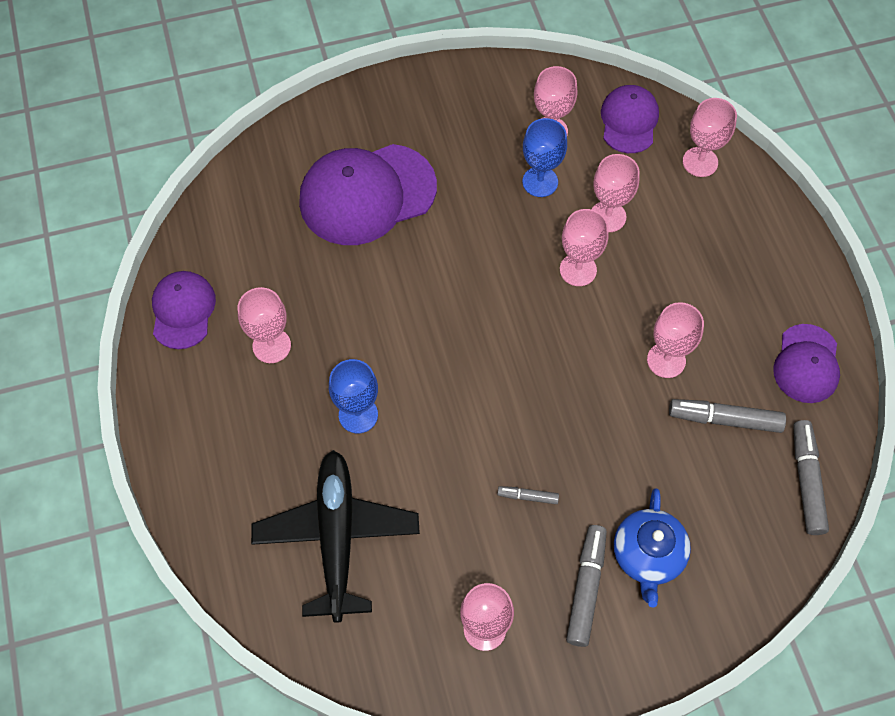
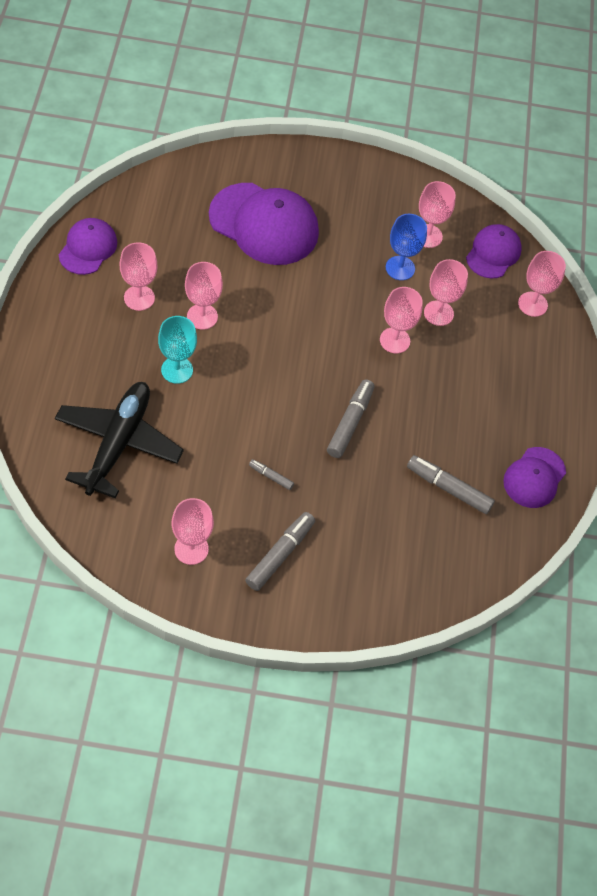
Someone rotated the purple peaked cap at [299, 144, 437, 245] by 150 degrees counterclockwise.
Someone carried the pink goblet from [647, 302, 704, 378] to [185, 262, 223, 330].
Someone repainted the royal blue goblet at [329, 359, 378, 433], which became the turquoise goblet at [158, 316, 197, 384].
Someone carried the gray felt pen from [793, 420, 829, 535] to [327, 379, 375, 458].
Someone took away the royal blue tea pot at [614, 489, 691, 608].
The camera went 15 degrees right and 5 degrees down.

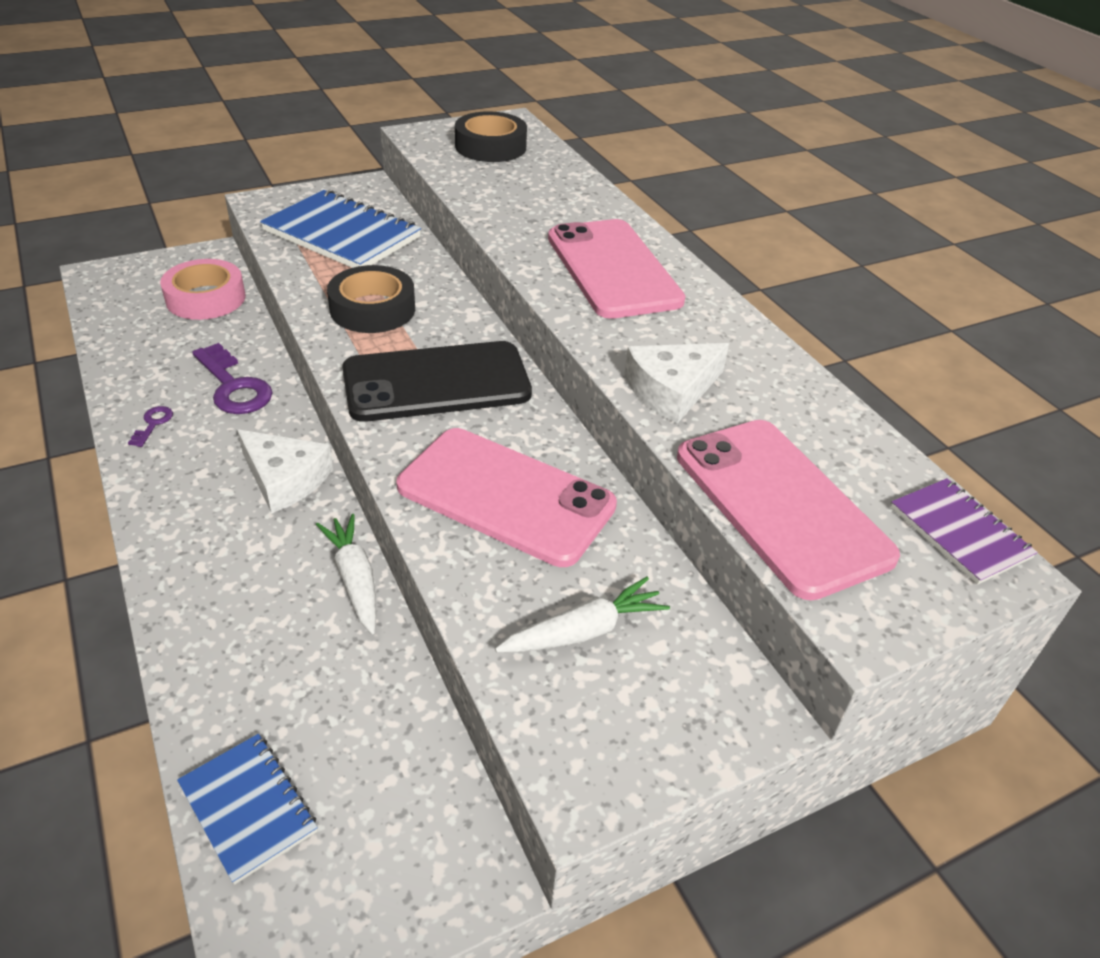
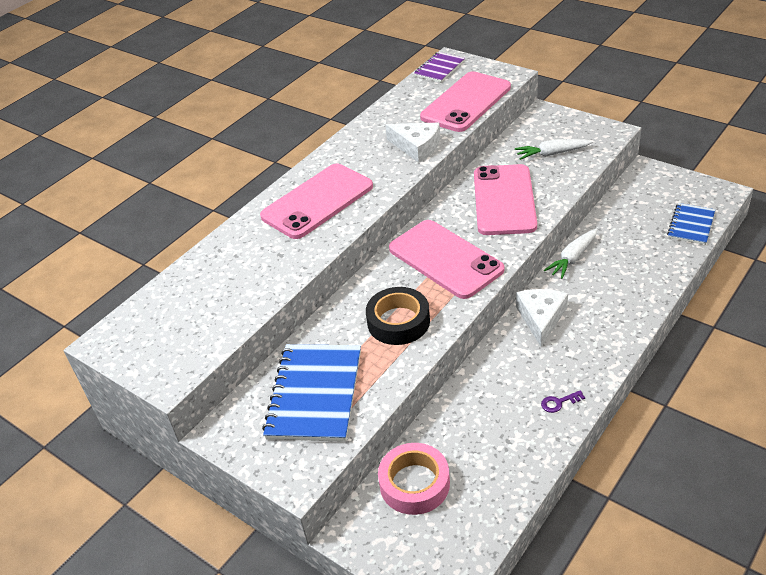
Someone took away the jet-black tape at [455, 111, 527, 162].
Someone repainted the jet-black smartphone at [342, 341, 532, 422], which became the pink smartphone at [389, 220, 504, 299].
Someone took away the purple key at [192, 343, 273, 414].
Someone rotated the snow-white toy carrot at [495, 577, 670, 653] by 45 degrees counterclockwise.
The camera went 110 degrees left and 0 degrees up.

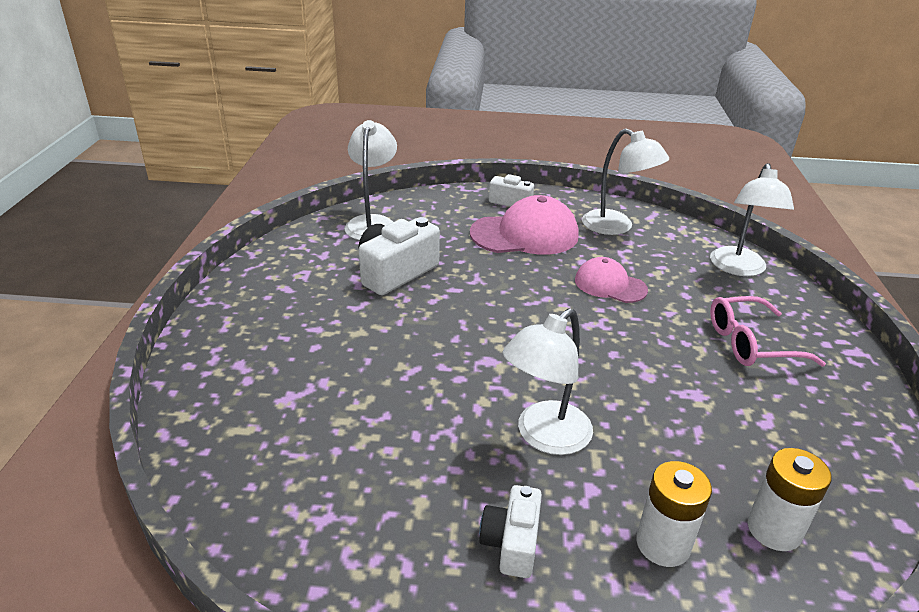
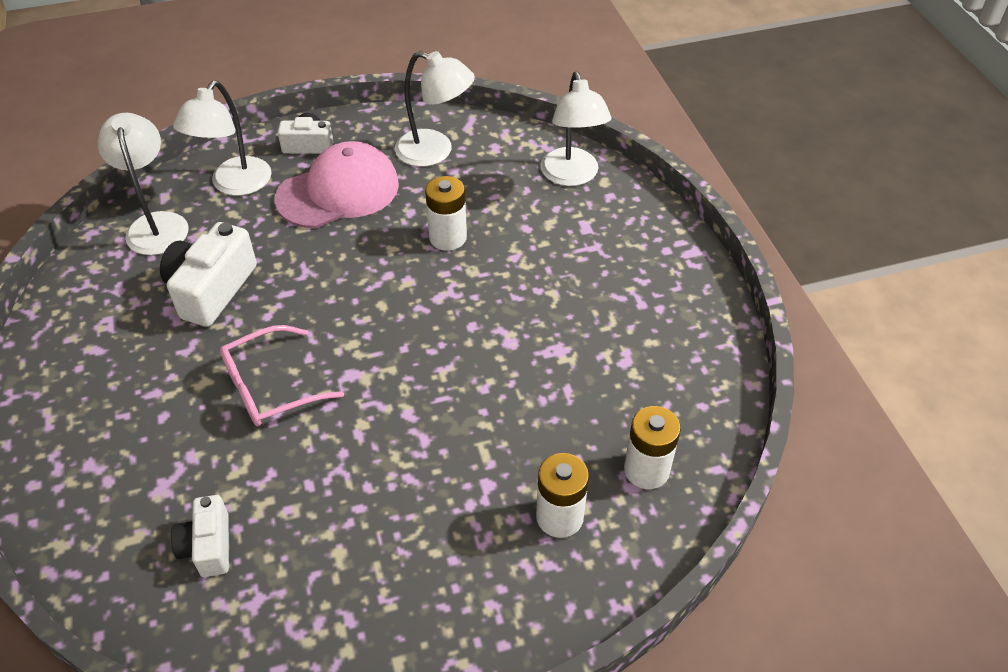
Someone swapped the pink peaked cap at [575, 257, 648, 303] for the snow-white power cell at [425, 176, 467, 251].
Someone carried the pink glasses from [710, 296, 826, 367] to [220, 325, 344, 427].
Someone carried the snow-white lamp from [503, 308, 593, 455] to [173, 81, 272, 196].
Someone carried the snow-white compact camera from [479, 485, 542, 578] to [171, 495, 229, 577].
The camera went 20 degrees left and 15 degrees up.

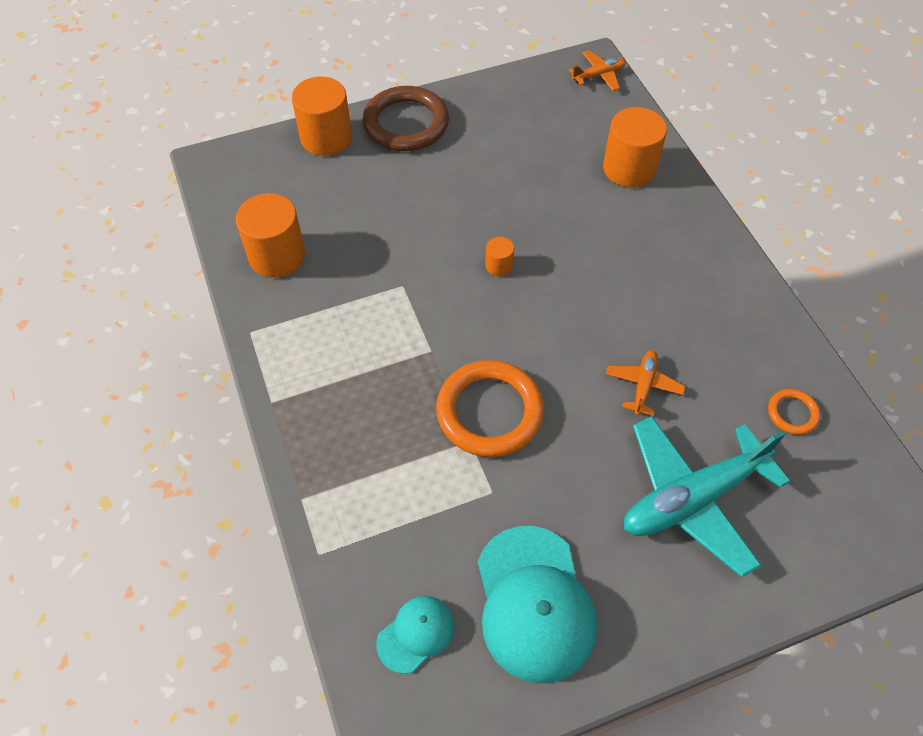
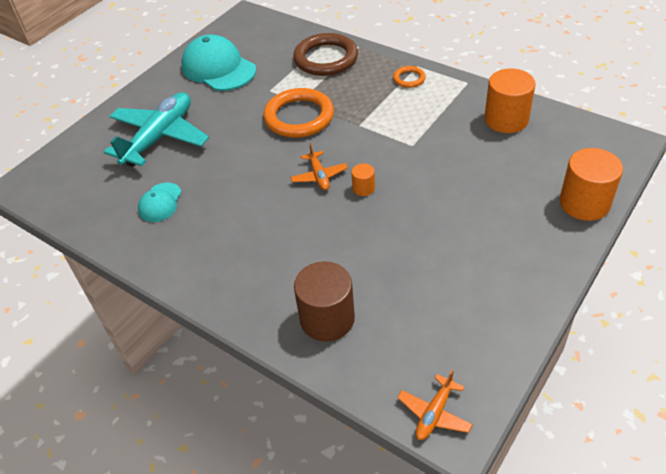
Someone carried the russet hoop from [362, 86, 449, 151] to [293, 33, 358, 76].
Someone repainted the orange-coloured cylinder shape at [603, 107, 667, 188], which became the russet cylinder shape at [294, 262, 355, 342].
Someone carried the orange-coloured plane from [606, 350, 685, 416] to [290, 143, 348, 190].
Someone carried the orange-coloured hoop from [768, 389, 821, 435] to [393, 66, 426, 88].
Someone carried the turquoise peaked cap from [376, 596, 455, 674] to [138, 183, 181, 222].
The camera went 150 degrees right and 10 degrees down.

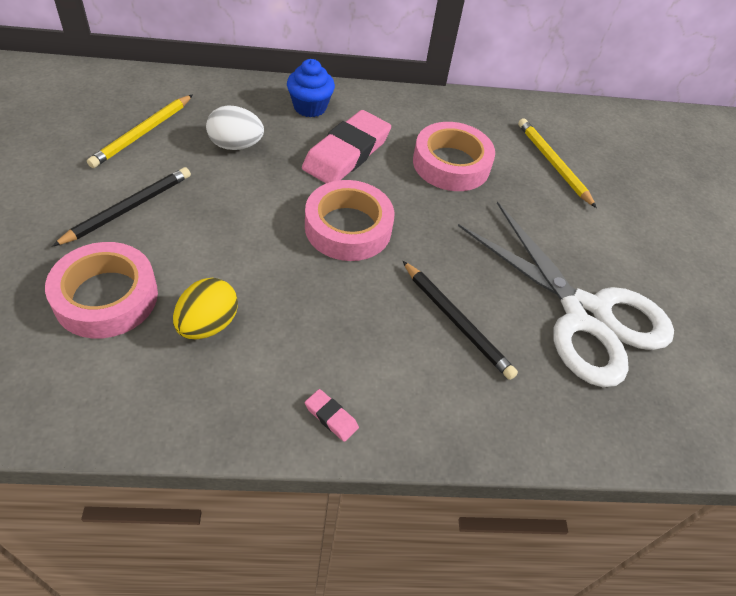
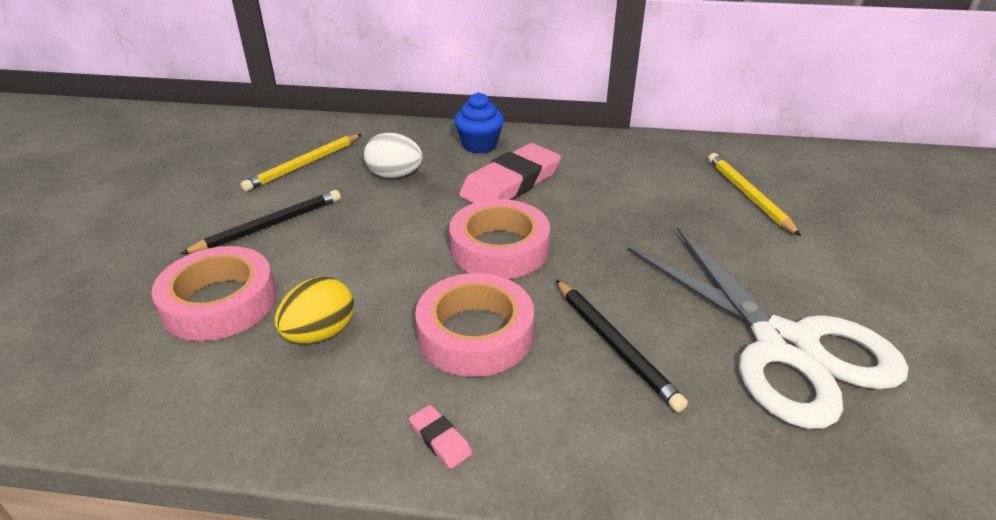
Someone carried the pink tape from [413, 122, 495, 191] to [415, 273, 534, 377].
The camera went 15 degrees right and 15 degrees down.

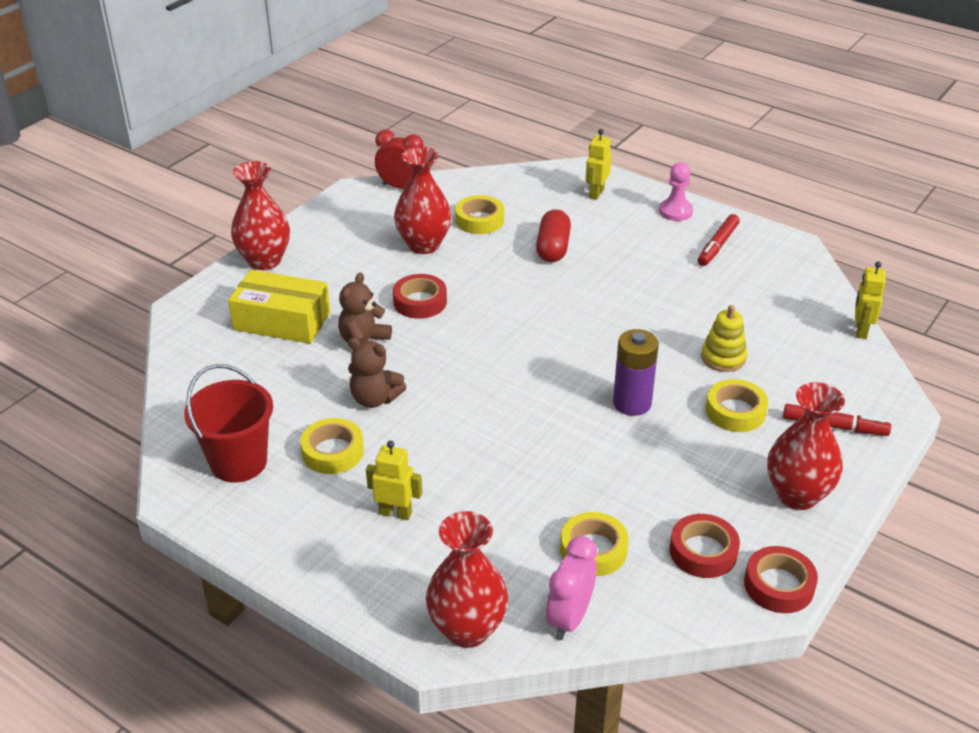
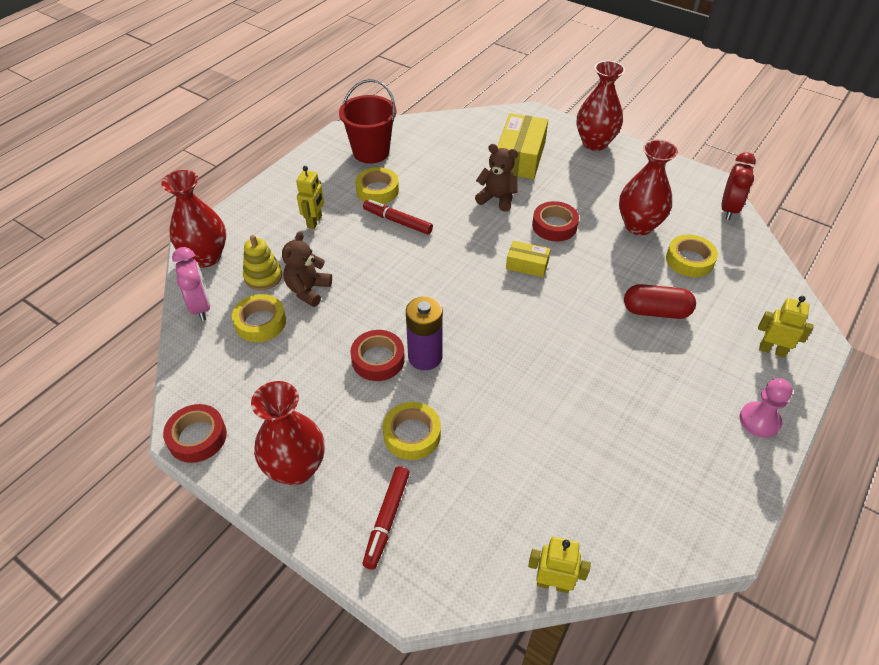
Someone carried the red felt pen from [698, 214, 740, 266] to [363, 199, 433, 234].
Someone carried the yellow stacking toy from [701, 305, 747, 372] to [243, 235, 282, 290].
Someone carried the russet teddy from [348, 338, 406, 408] to [282, 231, 332, 307].
Someone carried the red tape from [670, 514, 740, 578] to [350, 330, 405, 381].
Someone rotated the pink bedside clock at [546, 536, 597, 640] by 45 degrees clockwise.
Someone put down the yellow parcel at [506, 241, 551, 277].
The camera went 90 degrees right and 10 degrees up.

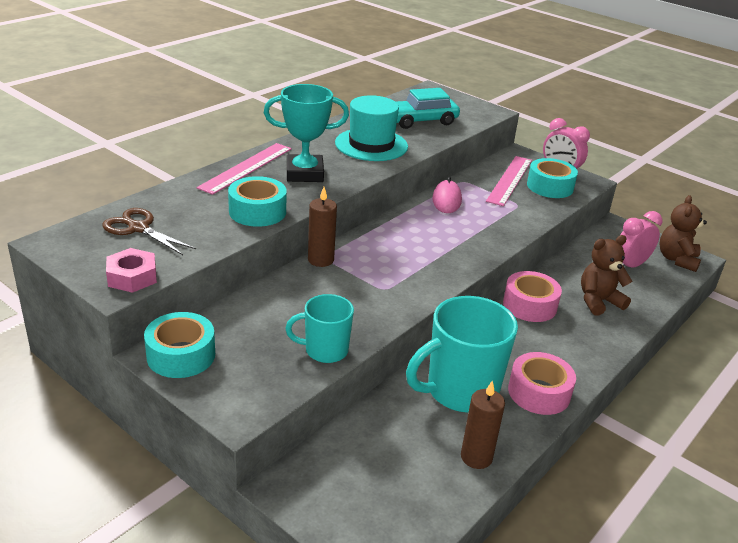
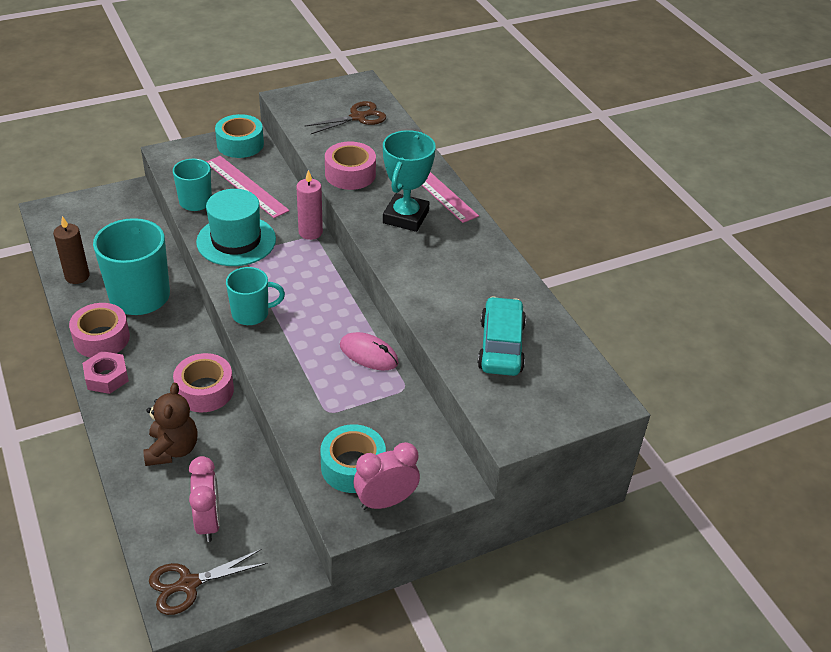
Someone carried the turquoise tall hat from [335, 95, 408, 161] to [196, 189, 276, 266].
Someone carried the pink straightedge from [486, 156, 532, 206] to [207, 156, 290, 218].
Someone repainted the turquoise tape at [228, 176, 287, 227], which became the pink tape at [325, 142, 376, 190].
Someone repainted the russet candle at [308, 187, 337, 267], which became the pink candle at [296, 170, 323, 240].
Someone swapped the russet teddy at [659, 195, 707, 272] for the russet pair of scissors at [149, 549, 268, 615].
Someone carried the pink hex nut from [106, 248, 157, 293] to [82, 351, 129, 394].
Someone put down the turquoise tea mug at [226, 267, 285, 325].
The camera went 115 degrees right and 10 degrees up.

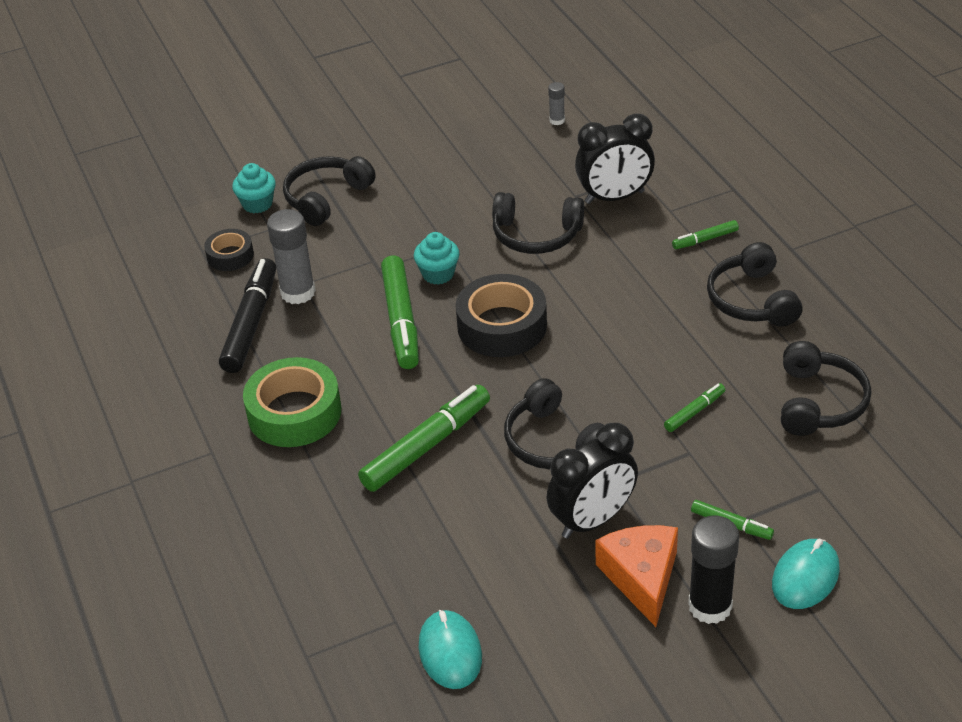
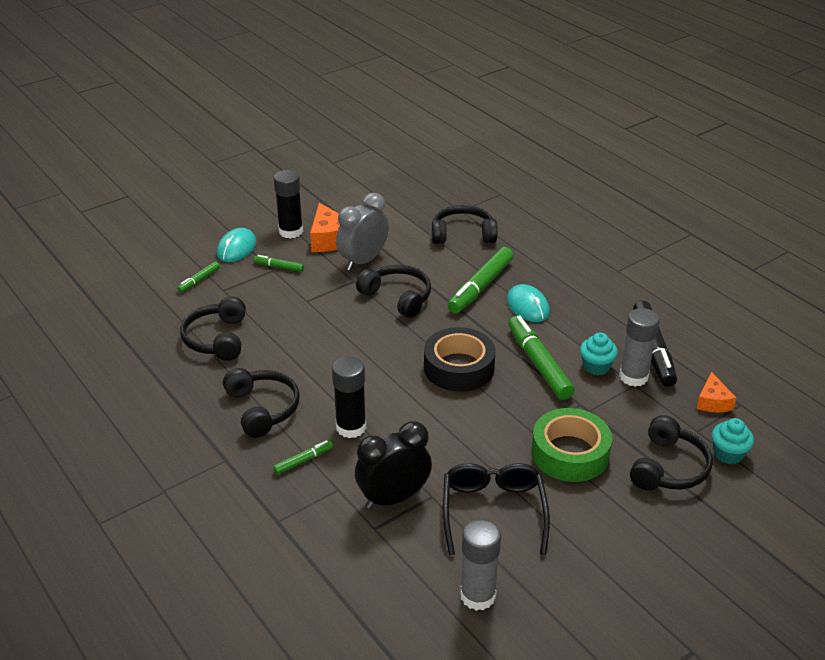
Someone scaled the gray glue at [548, 82, 565, 125] by 2.03.
Someone carried the jet-black headphones from [492, 192, 584, 254] to [432, 205, 497, 244].
Someone swapped the jet-black tape at [204, 229, 254, 271] for the orange-coloured cheese at [696, 372, 736, 412].
Someone carried the turquoise cupcake from [414, 232, 460, 285] to [580, 332, 618, 375].
Someone carried the leaf-green tape from [243, 357, 341, 447] to [531, 408, 612, 482].
Someone carried the leaf-green felt pen from [664, 383, 725, 432] to [177, 261, 220, 293].
Someone repainted the jet-black bedside clock at [547, 423, 638, 539], which became the gray bedside clock at [336, 193, 389, 271].
Someone carried the turquoise mouse from [418, 610, 482, 689] to [507, 284, 550, 322].
Someone put down the jet-black glue at [332, 357, 366, 438].
Someone put down the jet-black glasses at [443, 463, 550, 556].
The camera went 165 degrees right and 5 degrees down.

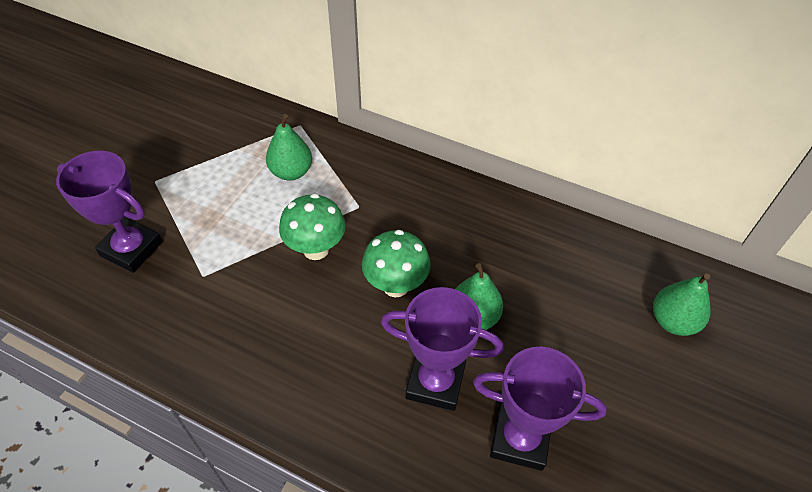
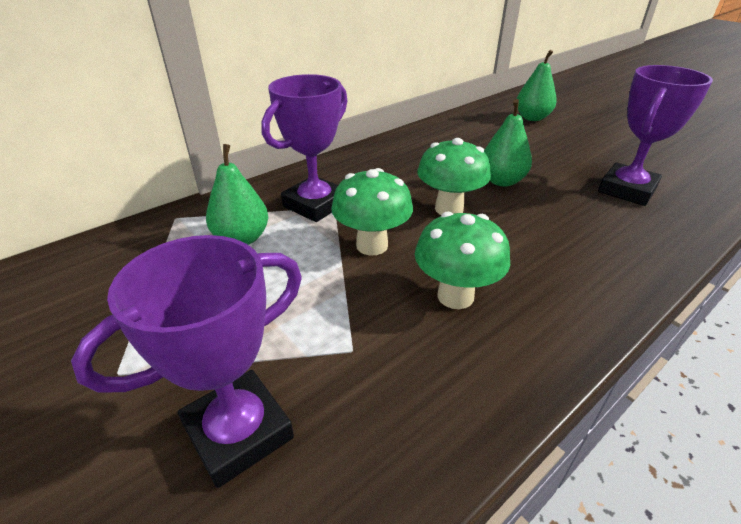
Someone carried the purple award cup from [381, 287, 504, 411] to [261, 74, 348, 222].
Someone put down the leaf-green mushroom at [415, 212, 510, 309].
The camera went 65 degrees left and 15 degrees down.

